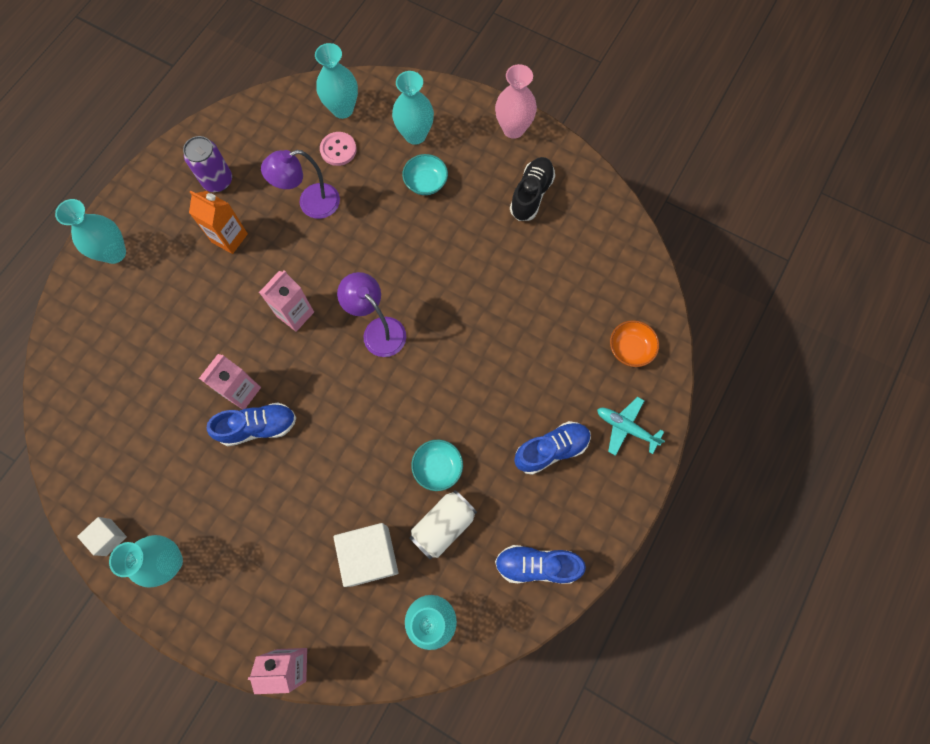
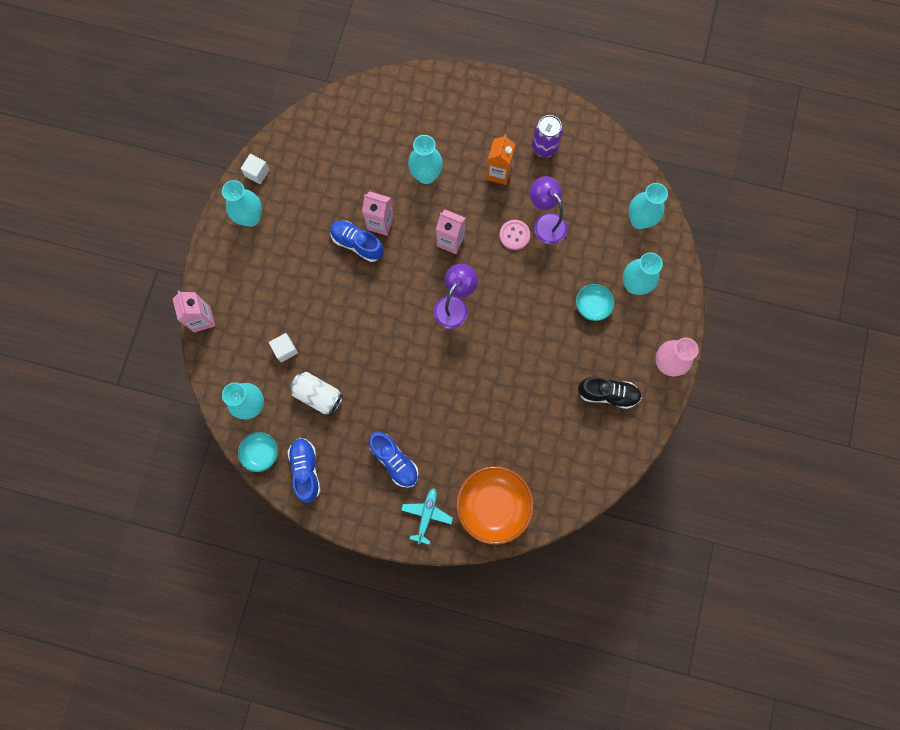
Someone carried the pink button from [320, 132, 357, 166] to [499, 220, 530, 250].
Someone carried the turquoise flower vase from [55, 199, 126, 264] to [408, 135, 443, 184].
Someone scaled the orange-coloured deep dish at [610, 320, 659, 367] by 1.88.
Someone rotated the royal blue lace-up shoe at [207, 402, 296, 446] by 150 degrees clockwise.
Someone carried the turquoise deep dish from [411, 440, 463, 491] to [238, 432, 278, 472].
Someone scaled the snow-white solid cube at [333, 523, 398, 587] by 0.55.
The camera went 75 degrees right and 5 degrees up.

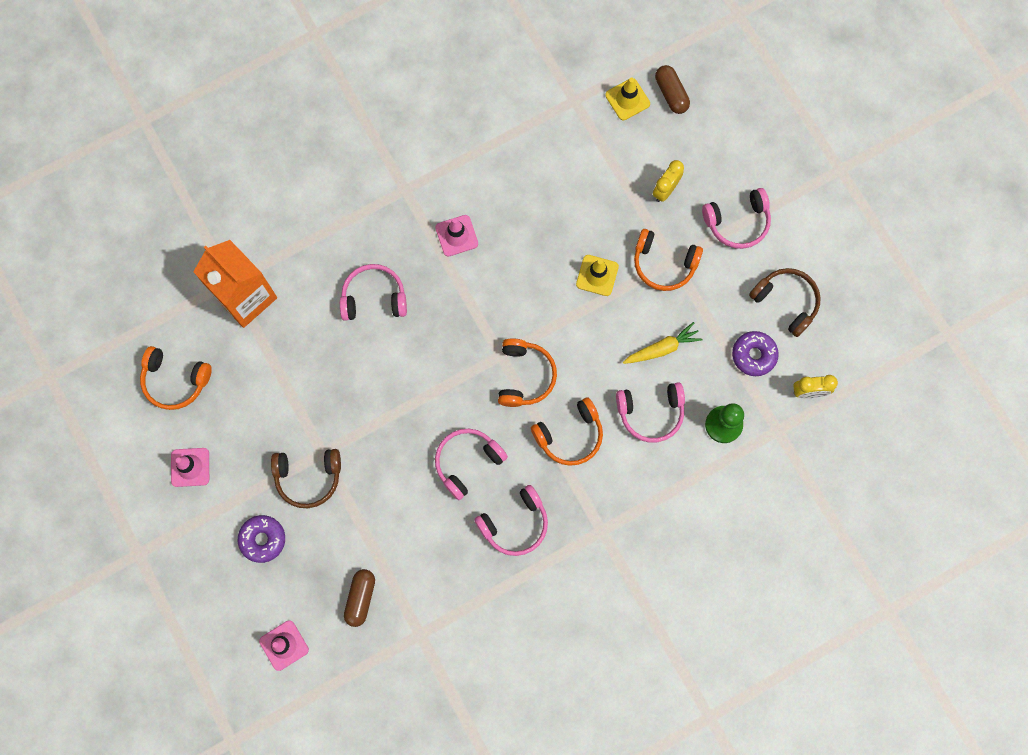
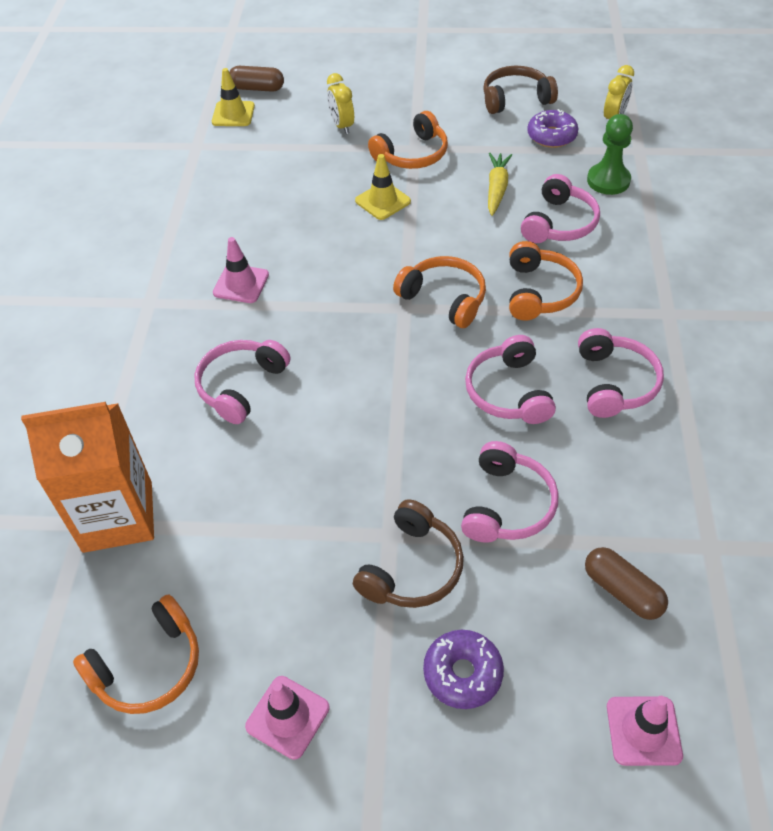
Someone carried the pink headphones from [702, 188, 771, 249] to [461, 441, 558, 543].
The camera went 55 degrees left and 25 degrees down.

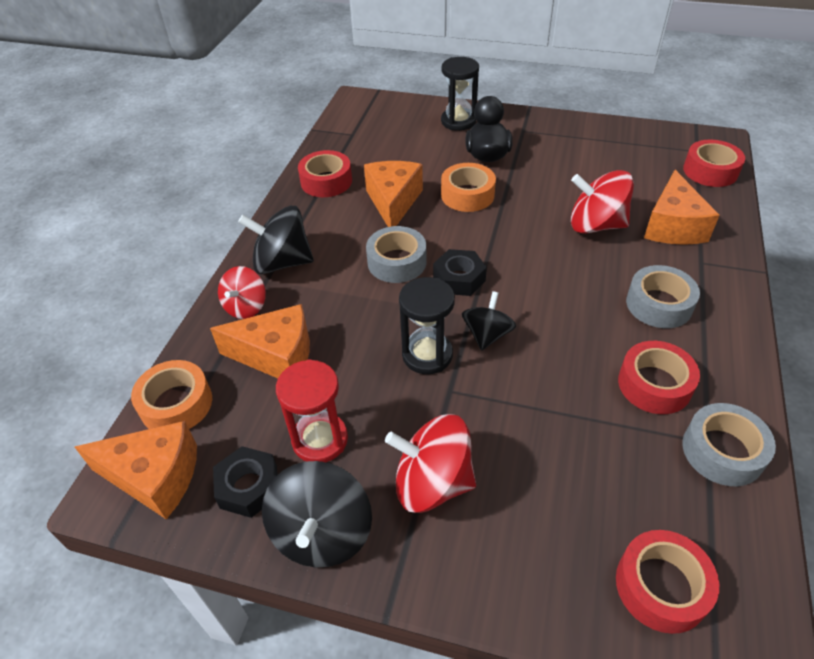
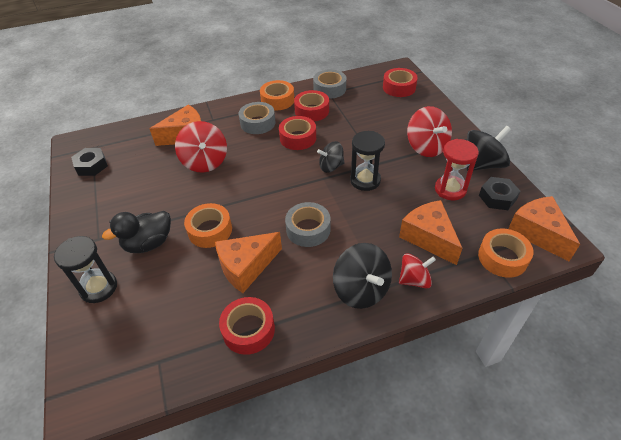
Someone carried the red tape from [683, 139, 745, 187] to [279, 116, 316, 150].
Someone carried the jet-black hex nut from [433, 249, 487, 296] to [71, 148, 108, 176].
Someone put down the orange-coloured tape at [260, 80, 294, 110].
The camera went 125 degrees left and 0 degrees up.

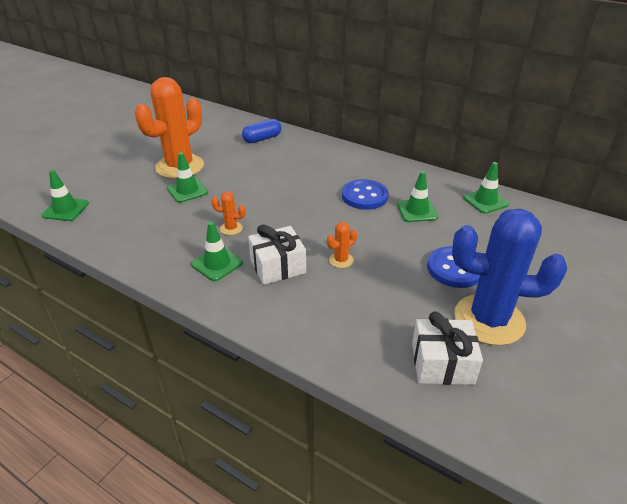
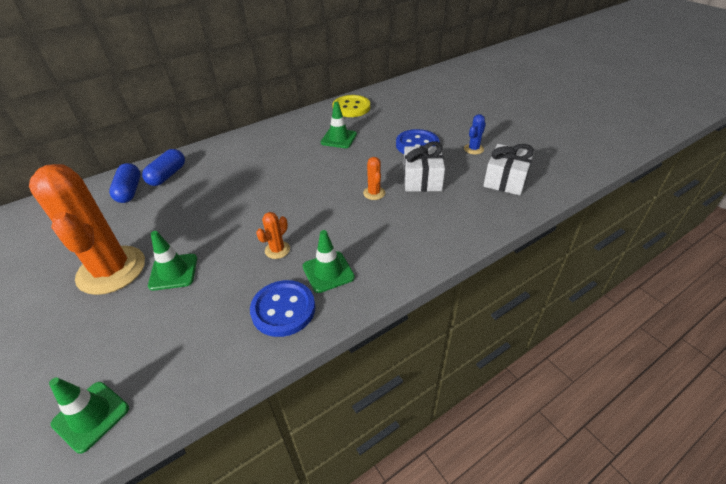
Someone swapped the leaf-green safety cone at [463, 162, 509, 214] for the yellow button at [332, 95, 370, 117].
Someone carried the royal blue button from [342, 179, 389, 210] to [250, 280, 315, 337].
Someone scaled the royal blue cactus at [452, 209, 567, 346] by 0.40.
Someone carried the snow-white wrapped gift from [248, 224, 306, 285] to [403, 141, 445, 192].
Someone put down the royal blue pill at [142, 149, 185, 186].
The camera went 65 degrees left and 5 degrees up.

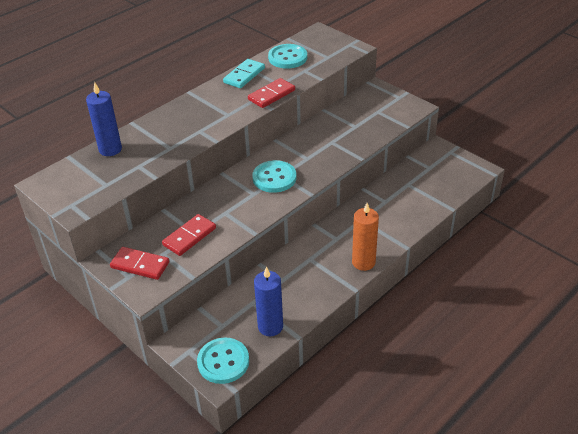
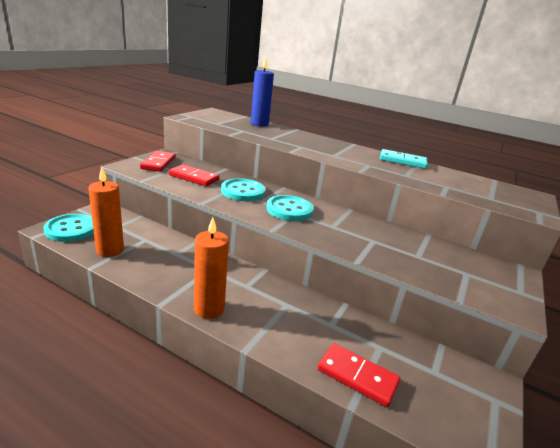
Someone carried the turquoise button from [268, 44, 307, 69] to [221, 178, 266, 201].
Someone carried the red domino tile from [248, 78, 295, 108] to [318, 343, 401, 407].
Someone repainted the royal blue candle at [254, 266, 283, 336], which became the orange-coloured candle at [88, 167, 124, 257].
The camera went 70 degrees right and 15 degrees down.

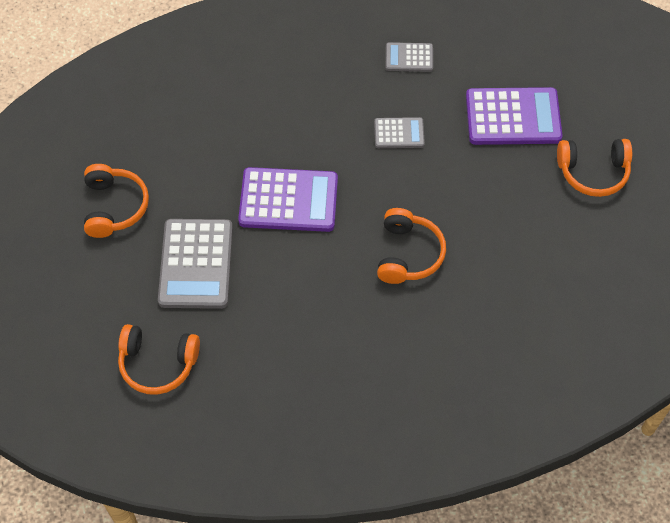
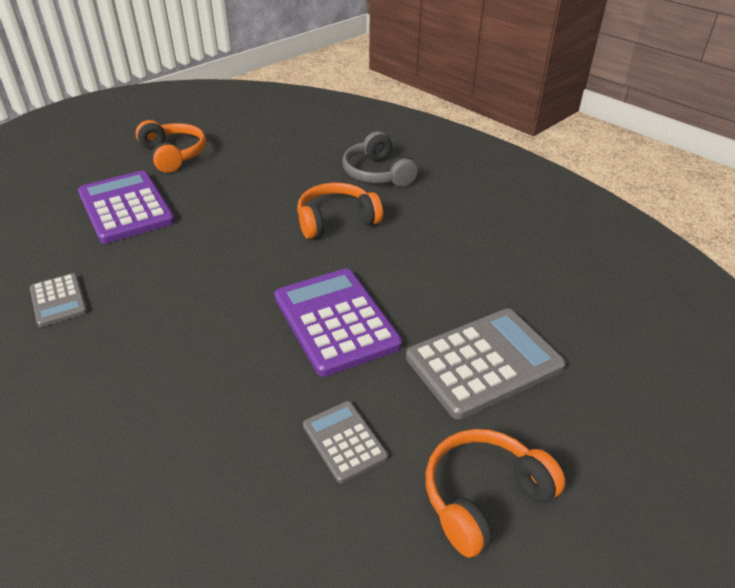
Someone carried the gray calculator from [374, 117, 425, 148] to [303, 401, 388, 483].
Someone took away the orange-coloured headphones at [118, 324, 200, 395].
Someone put down the gray headphones at [342, 131, 418, 187].
The camera went 120 degrees left and 20 degrees down.

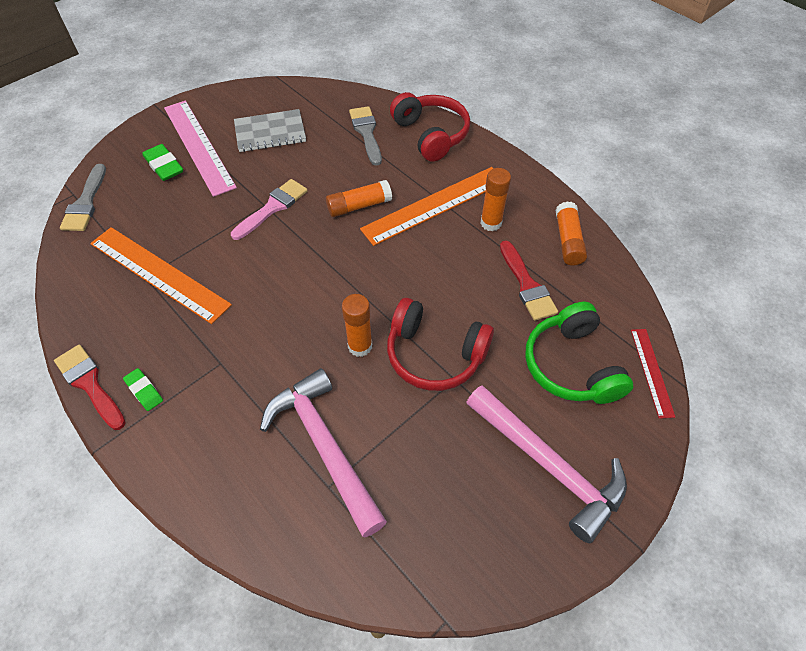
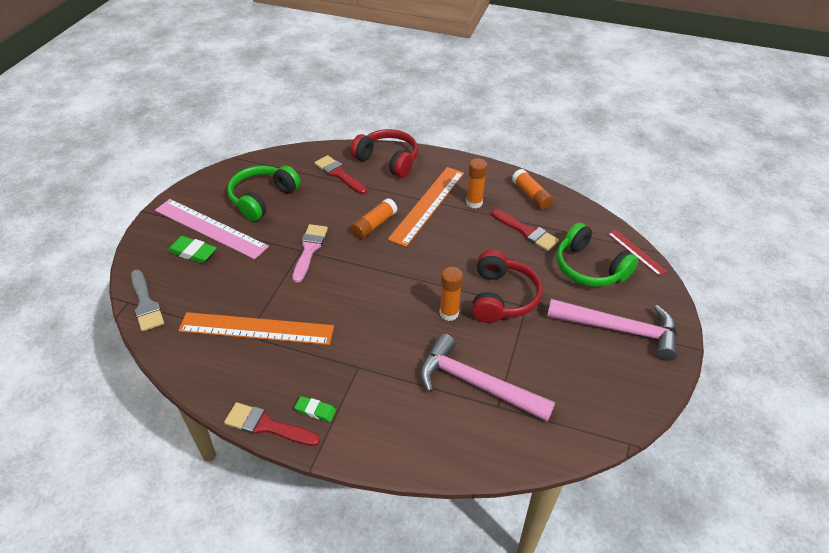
Someone repainted the gray paint brush at [349, 106, 382, 166], which became the red paint brush at [314, 155, 367, 194].
Someone swapped the gray notepad at [234, 109, 306, 152] for the leaf-green headphones at [227, 166, 300, 221].
Someone rotated the red headphones at [387, 298, 494, 391] by 75 degrees counterclockwise.
The camera went 30 degrees left and 10 degrees down.

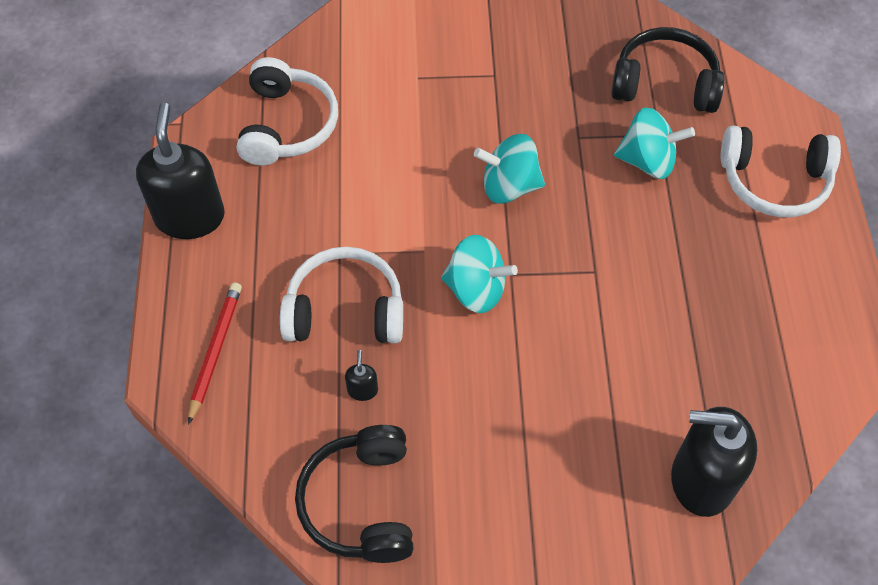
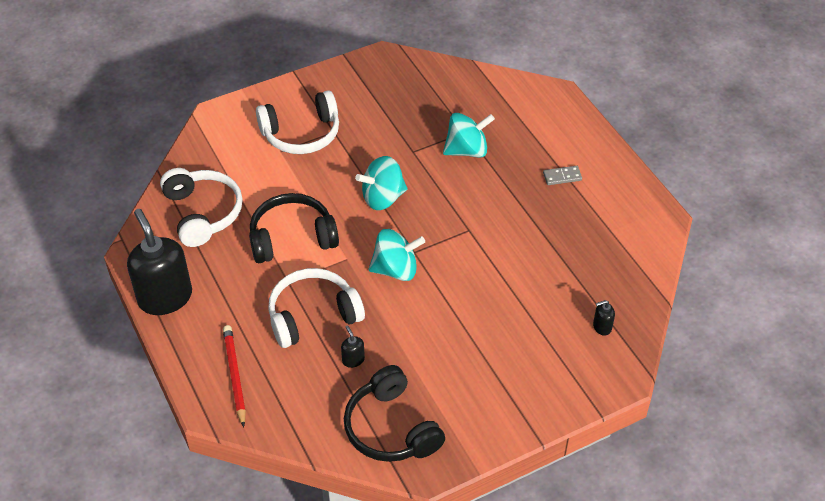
Someone carried the jet-black headphones from [612, 27, 724, 113] to [249, 193, 339, 263].
Someone carried the snow-white headphones from [721, 126, 841, 217] to [256, 90, 339, 154].
Someone scaled the jet-black pump bottle at [671, 407, 757, 517] by 0.40.
Someone put down the gray domino tile at [543, 166, 582, 185].
The camera went 25 degrees left and 10 degrees down.

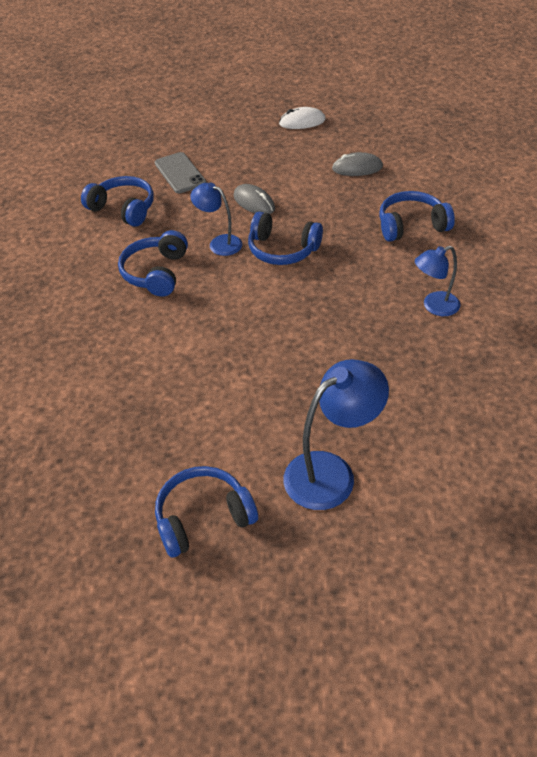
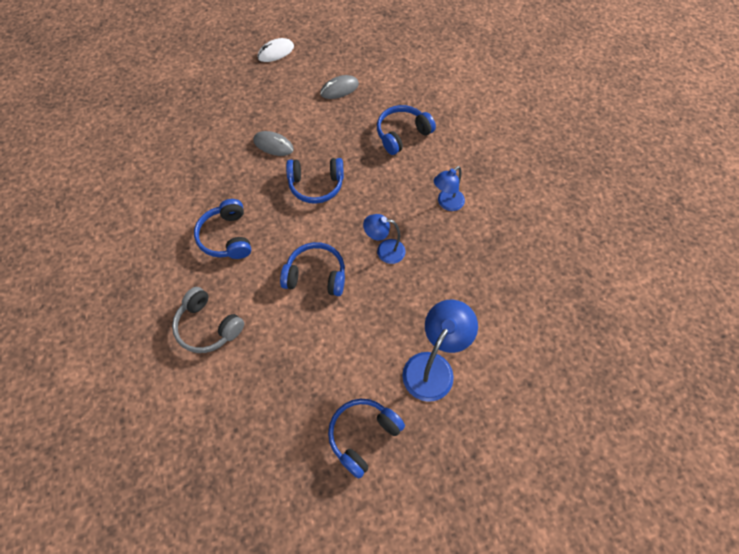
Someone took away the gray smartphone at [155, 152, 206, 193].
Someone carried the royal blue headphones from [81, 176, 154, 227] to [280, 242, 345, 296].
Someone carried the royal blue lamp from [190, 182, 242, 256] to [363, 214, 405, 264].
Someone put down the gray headphones at [172, 287, 244, 353].
The camera went 25 degrees left and 15 degrees up.

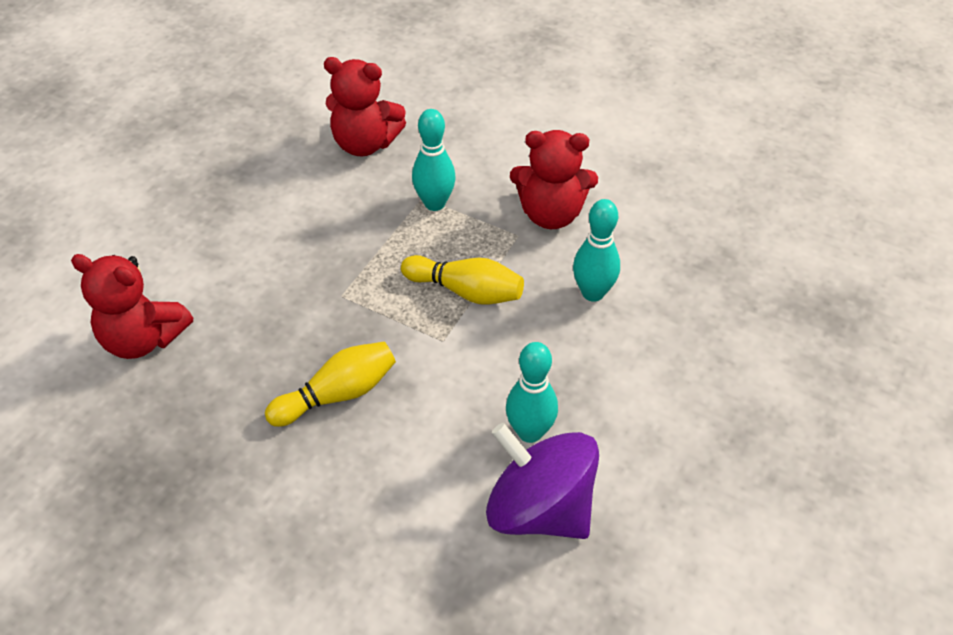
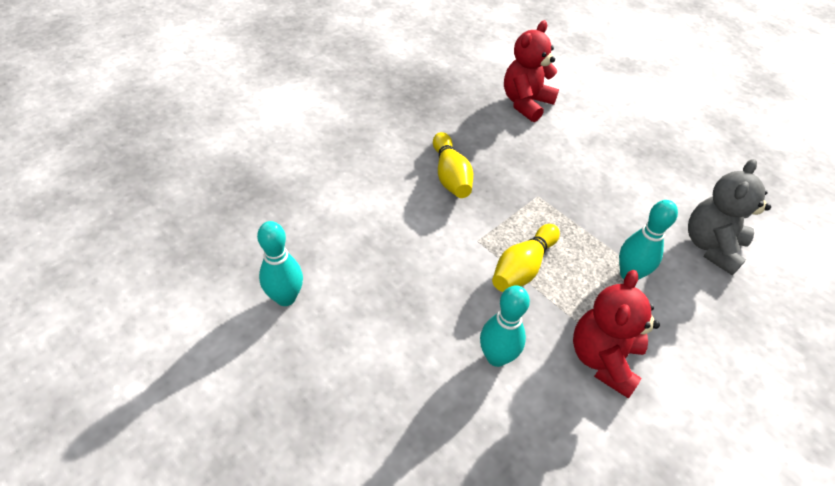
Someone repainted the red teddy at [324, 57, 406, 156], which became the gray teddy at [688, 159, 771, 276].
Someone carried the turquoise bowling pin from [506, 342, 558, 443] to [257, 221, 303, 306].
Someone took away the purple toy top at [486, 423, 599, 539].
The camera went 105 degrees right and 0 degrees up.

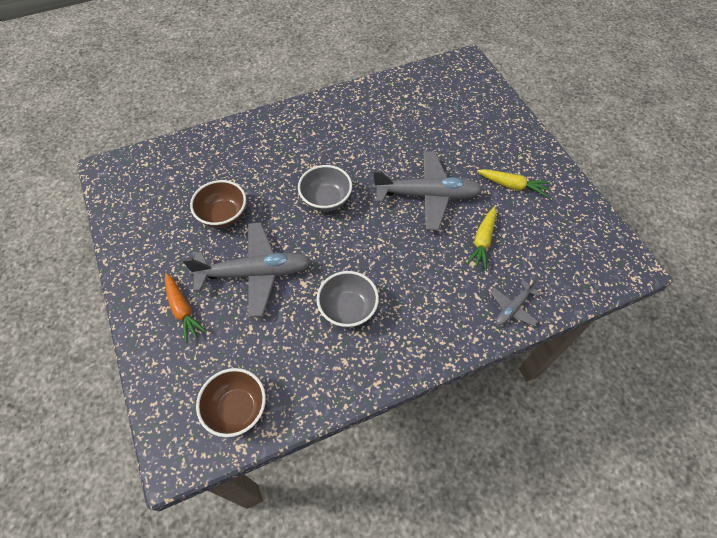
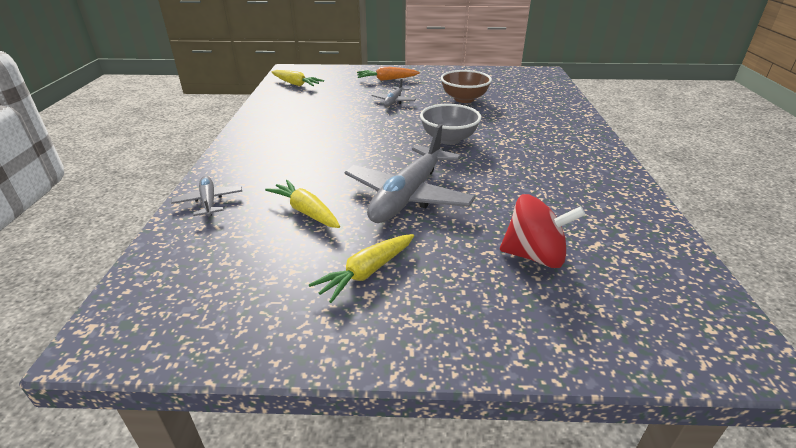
Someone scaled the gray plane at [183, 222, 312, 318] by 0.49.
Someone took away the gray deep dish at [317, 271, 379, 328].
Someone swapped the russet deep dish at [196, 368, 266, 437] for the yellow toy carrot at [272, 70, 324, 86].
Someone put down the red toy top at [500, 194, 586, 268].
The camera went 115 degrees right and 25 degrees down.

